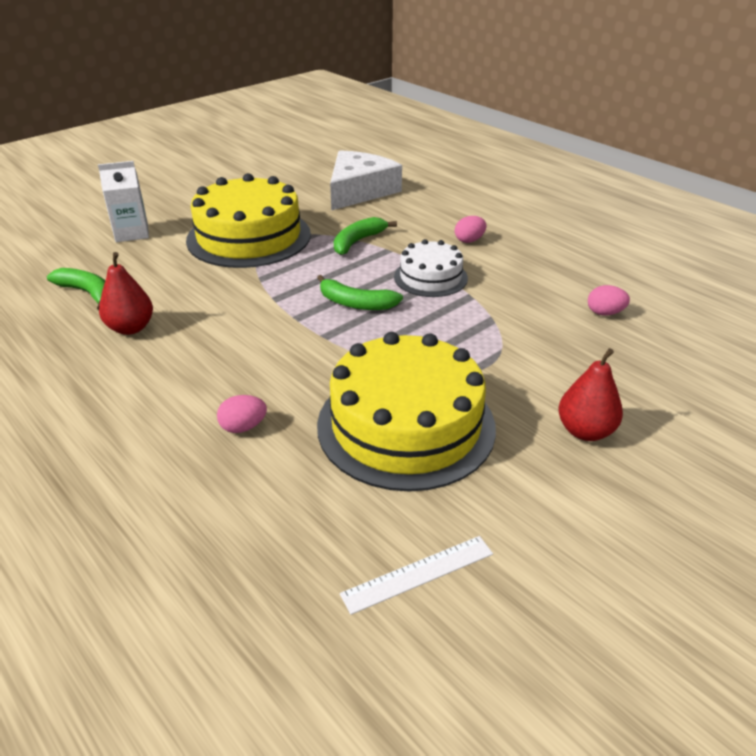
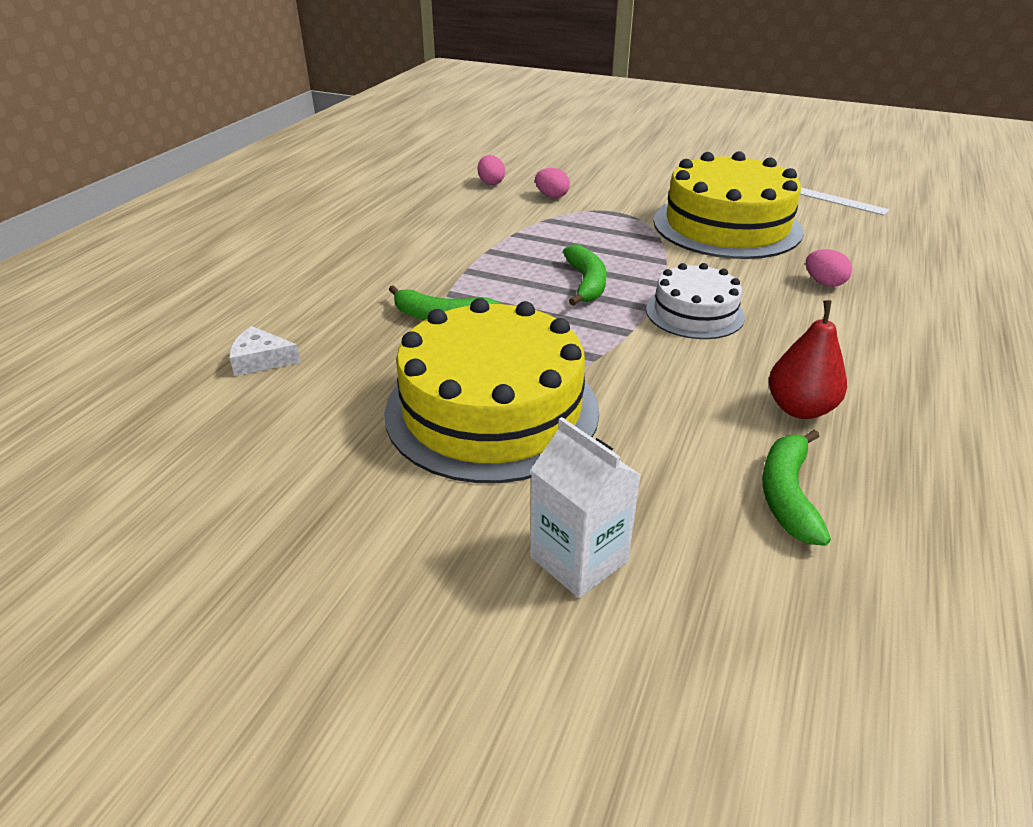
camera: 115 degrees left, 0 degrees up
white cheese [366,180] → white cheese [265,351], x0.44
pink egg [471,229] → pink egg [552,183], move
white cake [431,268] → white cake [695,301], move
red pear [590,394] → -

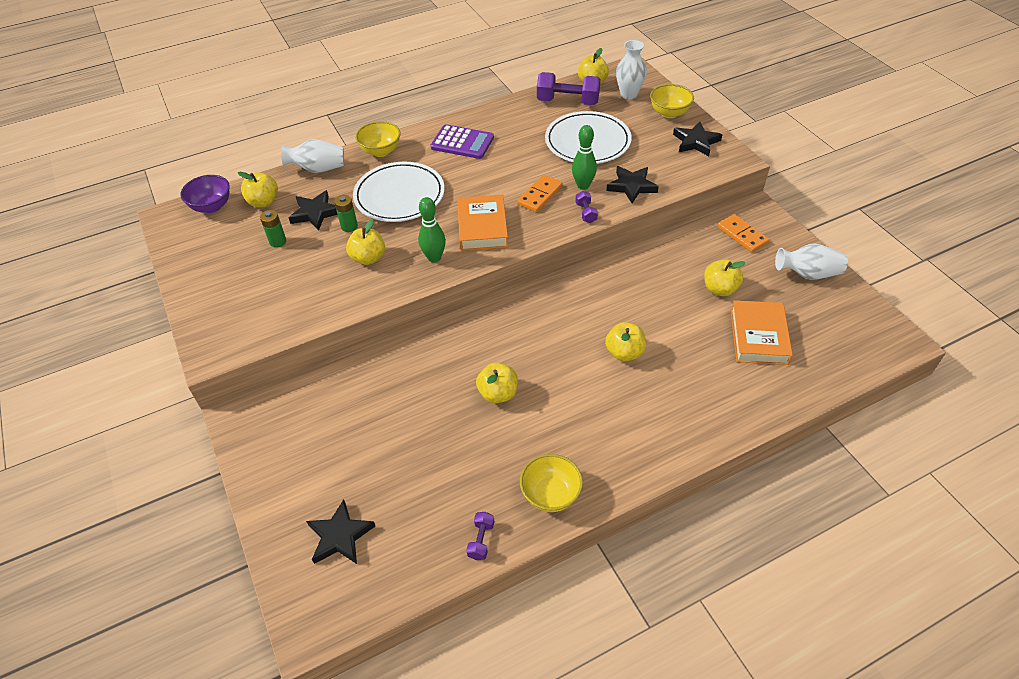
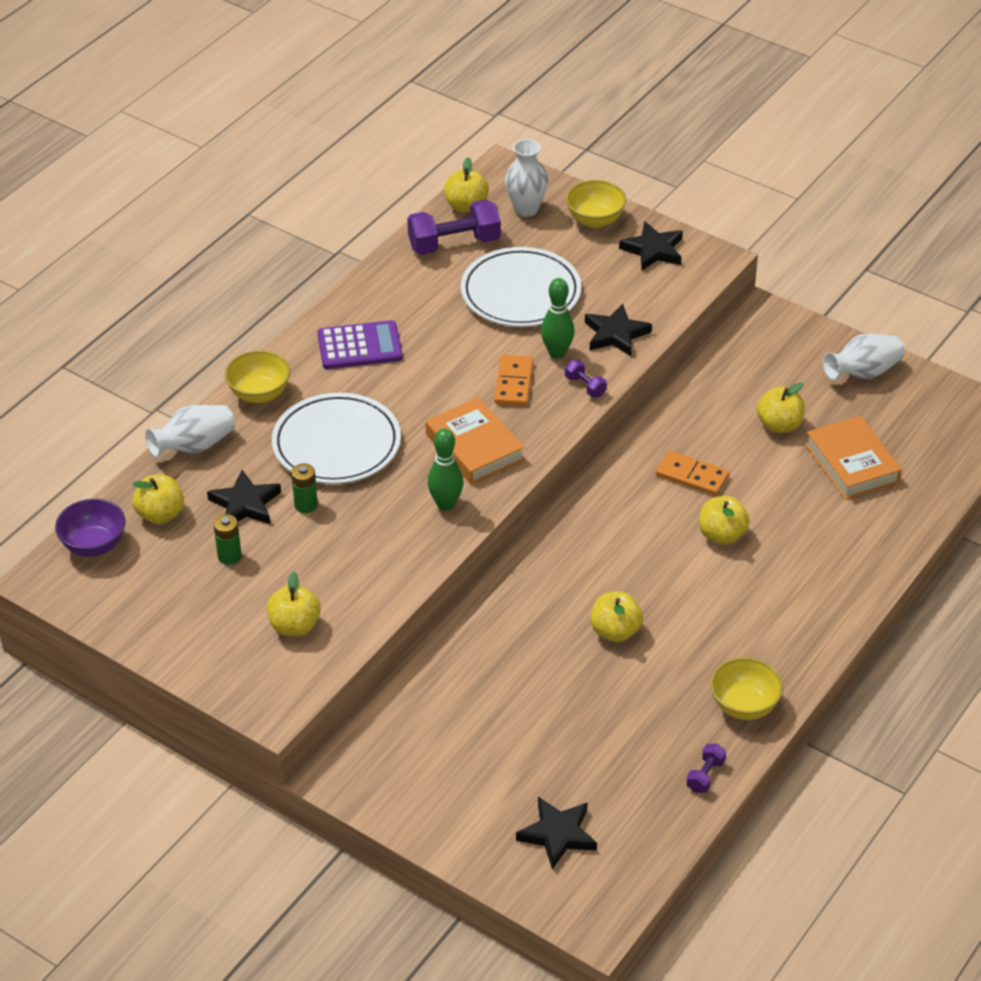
camera: 30 degrees left, 5 degrees down
yellow apple [365,242] → yellow apple [294,603], move
orange domino [743,233] → orange domino [692,473], move
purple dumbbell [480,536] → purple dumbbell [706,768], 45 degrees clockwise

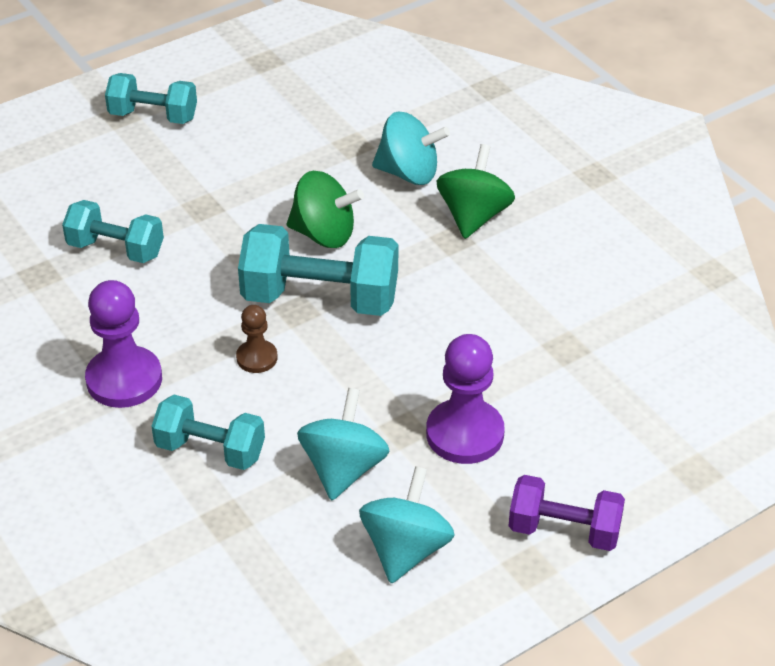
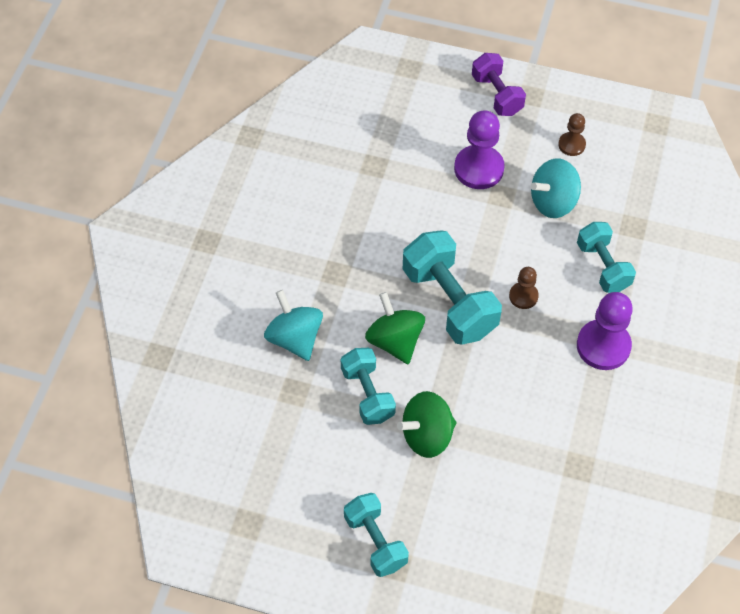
camera: 130 degrees left, 15 degrees up
turquoise dumbbell [113,231] → turquoise dumbbell [368,386], move
green spinning top [475,191] → green spinning top [426,424], move
turquoise spinning top [407,524] → brown pawn [572,134]

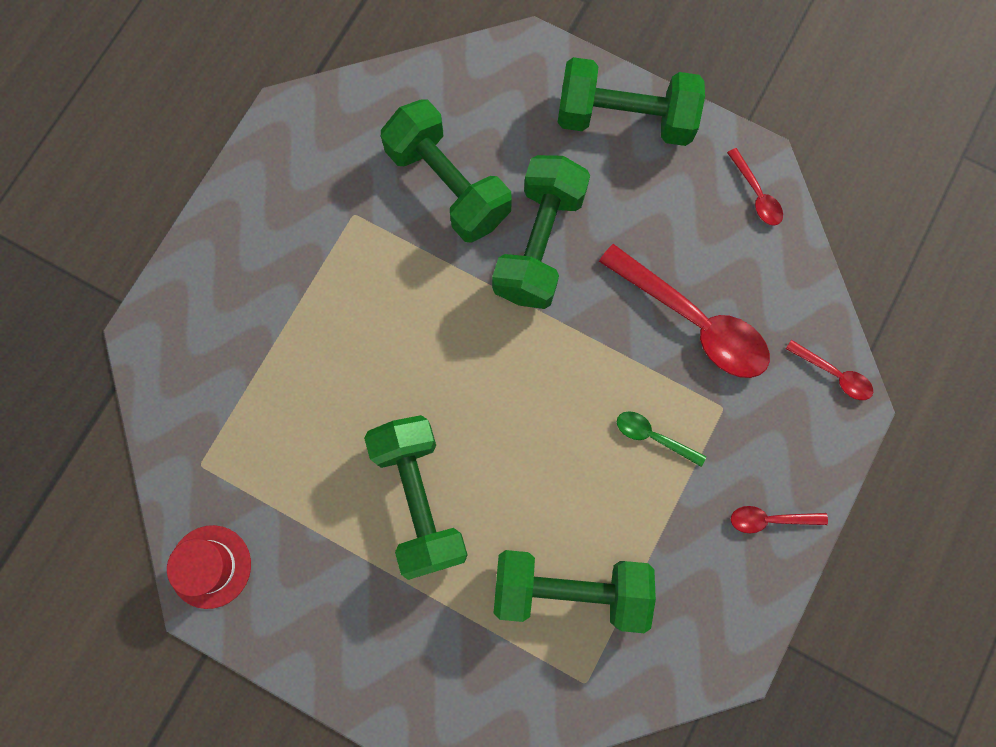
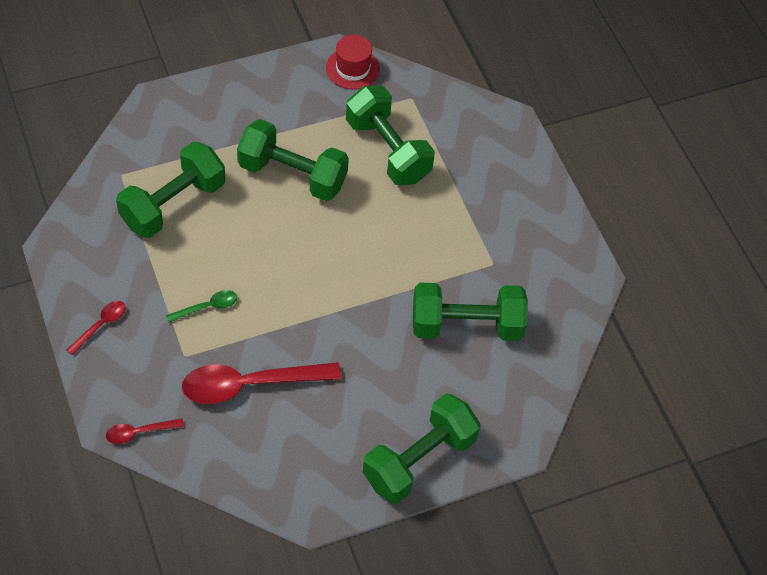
camera: 125 degrees right, 20 degrees down
green dumbbell [541,232] → green dumbbell [390,135], move
red spoon [755,187] → -

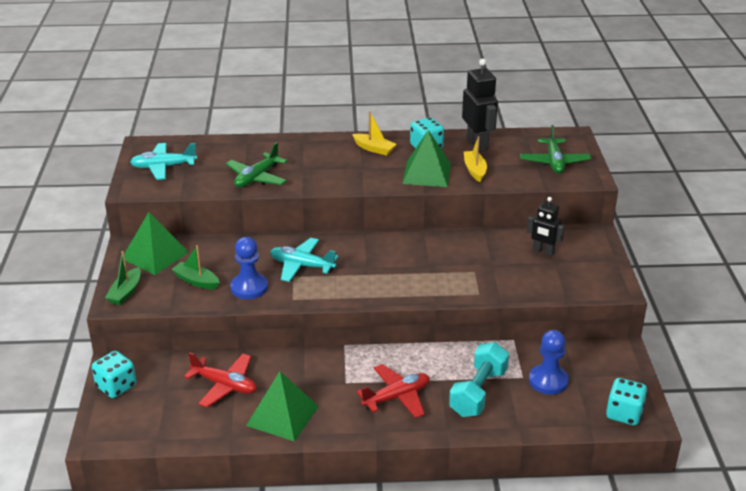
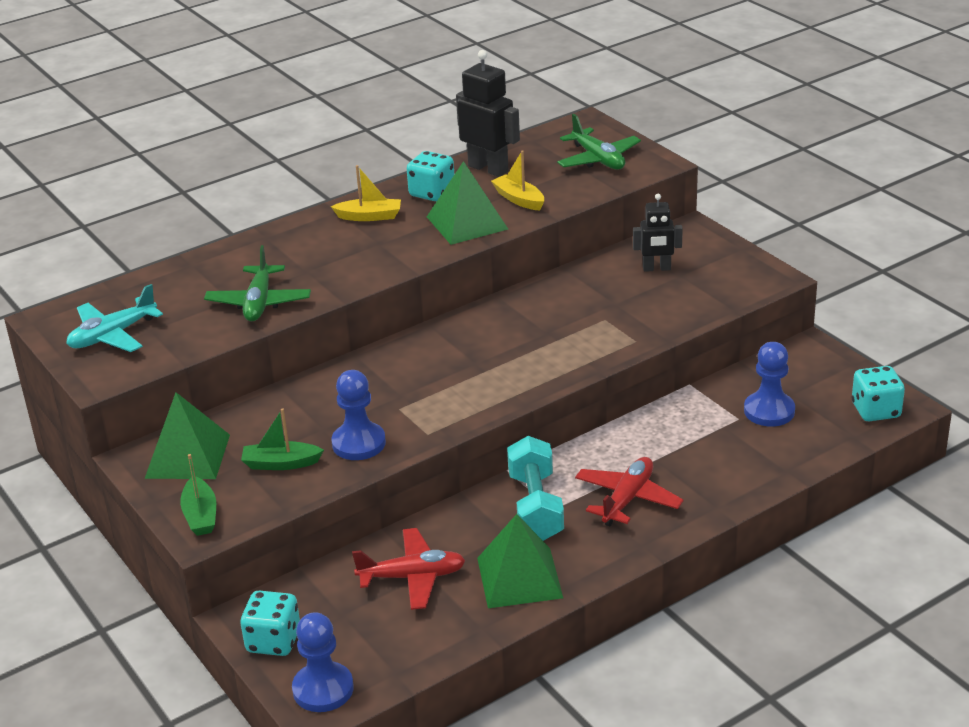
camera: 30 degrees left, 0 degrees up
- → blue pawn [323,662]
turquoise dumbbell [479,379] → turquoise dumbbell [535,488], move
turquoise plane [304,260] → -

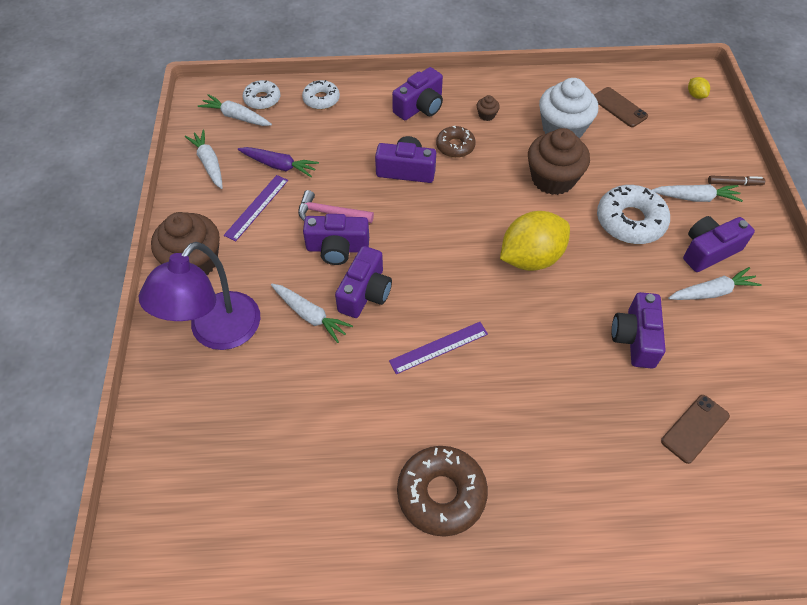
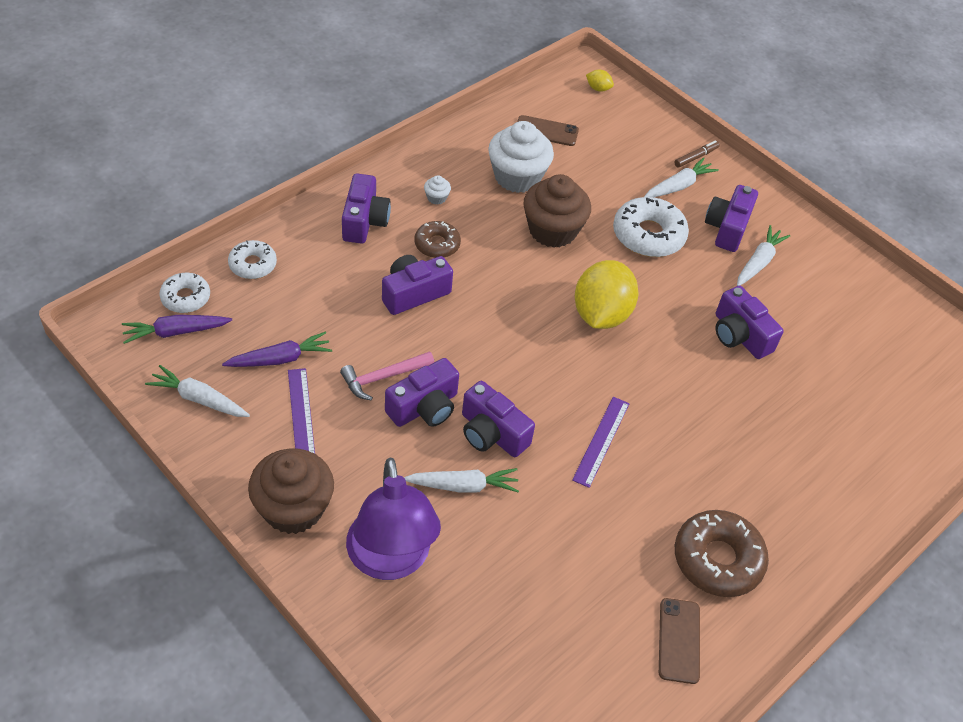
camera: 45 degrees left, 5 degrees down
white carrot [235,110] → purple carrot [177,329]
brown cupcake [488,108] → white cupcake [437,190]
purple camera [363,282] → purple camera [498,419], 150 degrees clockwise
brown phone [695,429] → brown phone [679,641], move

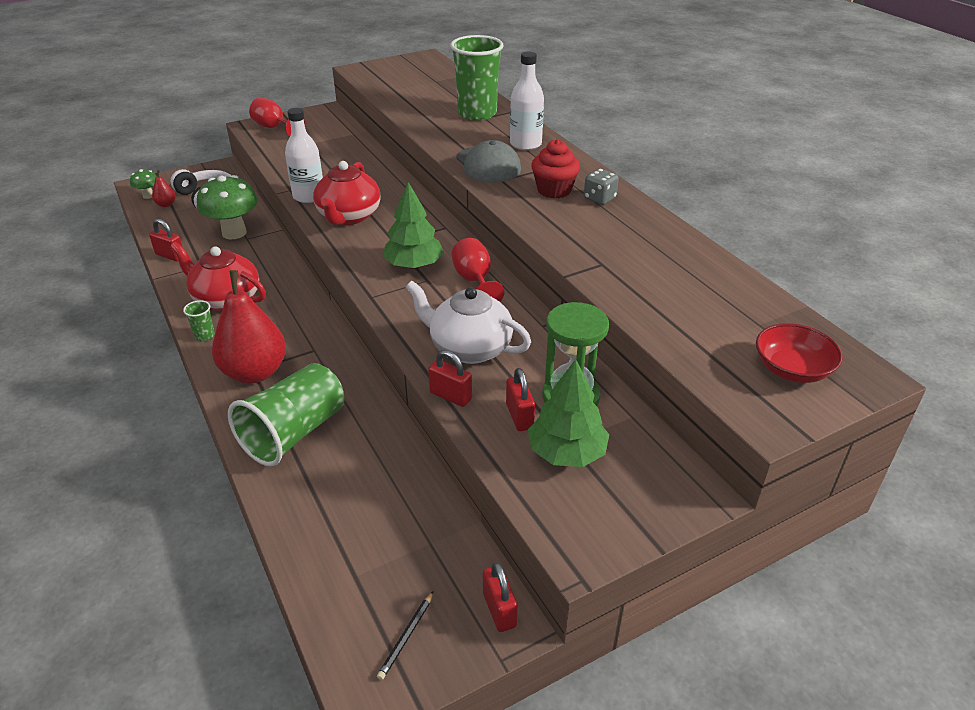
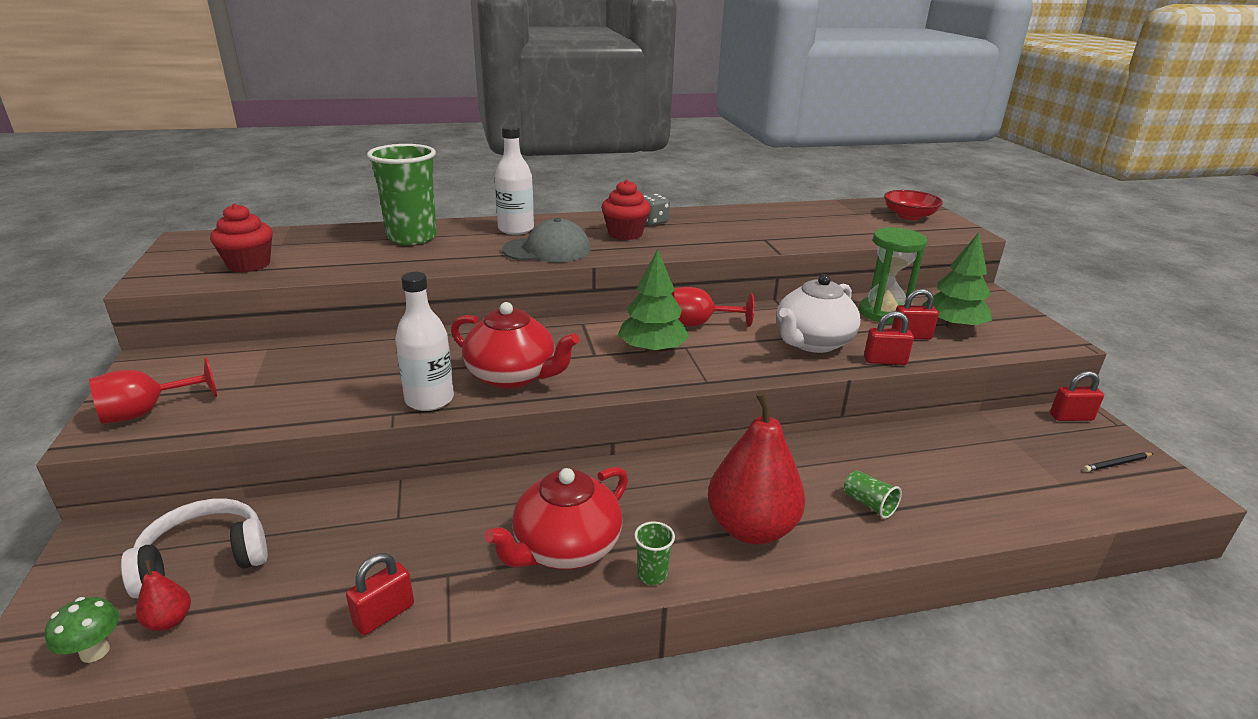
camera: 75 degrees left, 10 degrees down
- → red cupcake [241,237]
green cup [286,415] → green cup [873,494], x0.41
red padlock [450,378] → red padlock [889,338], 45 degrees clockwise
black pencil [405,635] → black pencil [1118,462], 120 degrees clockwise
green mushroom [227,207] → -

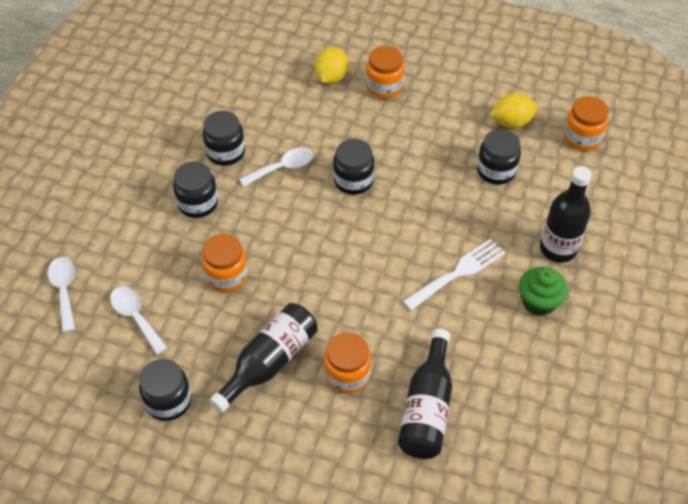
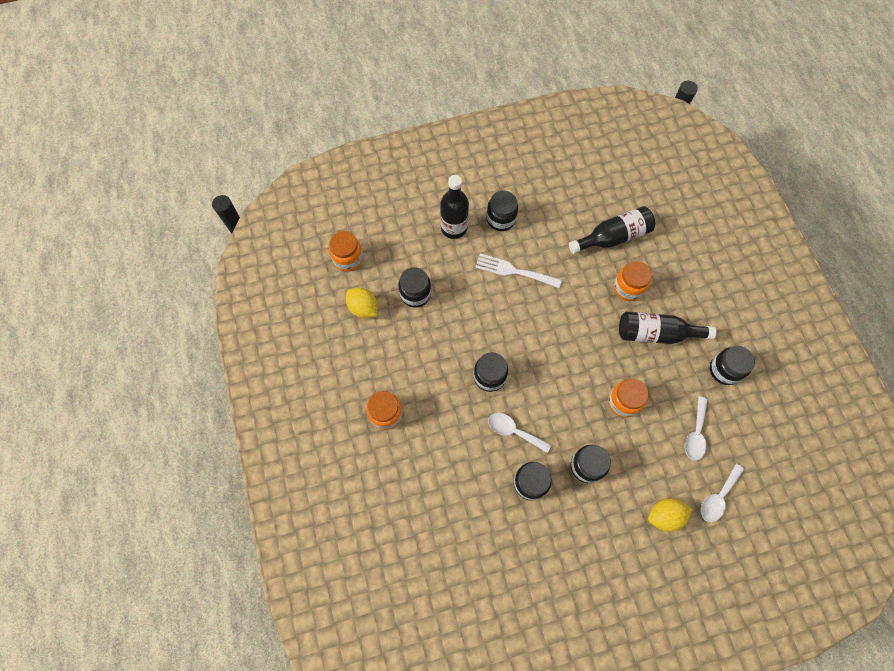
camera: 125 degrees left, 15 degrees up
green cupcake [543,291] → black jar [502,211]
yellow lemon [331,65] → yellow lemon [670,515], move

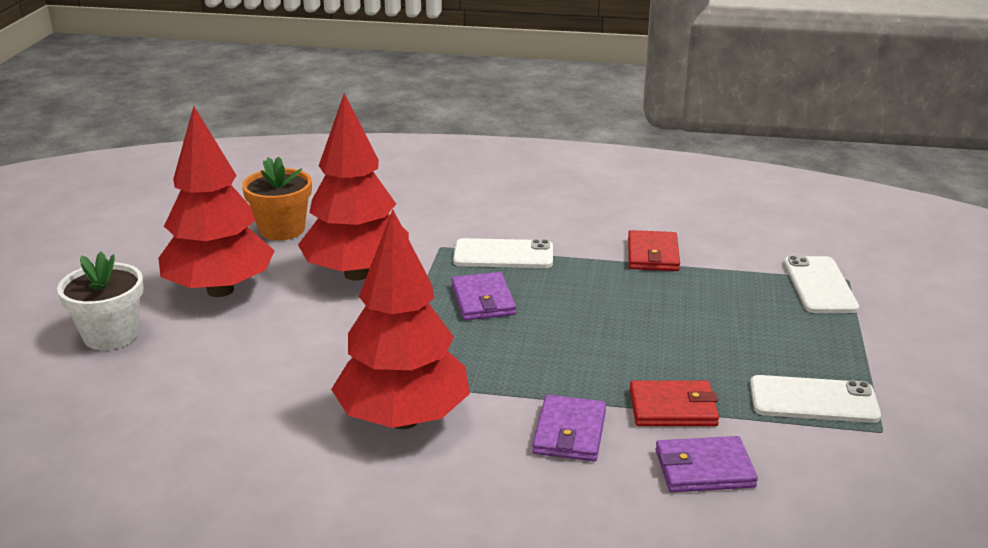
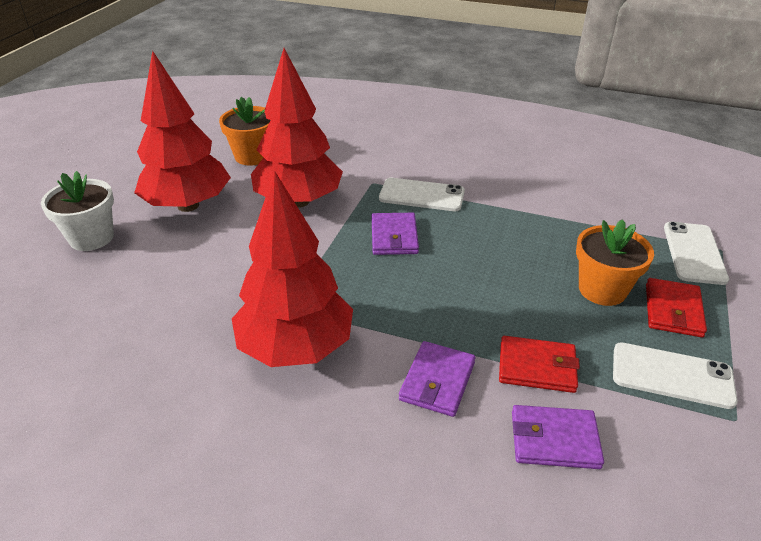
camera: 10 degrees right, 10 degrees up
- → orange flower pot [615,262]
red wallet [654,250] → red wallet [676,307], move

